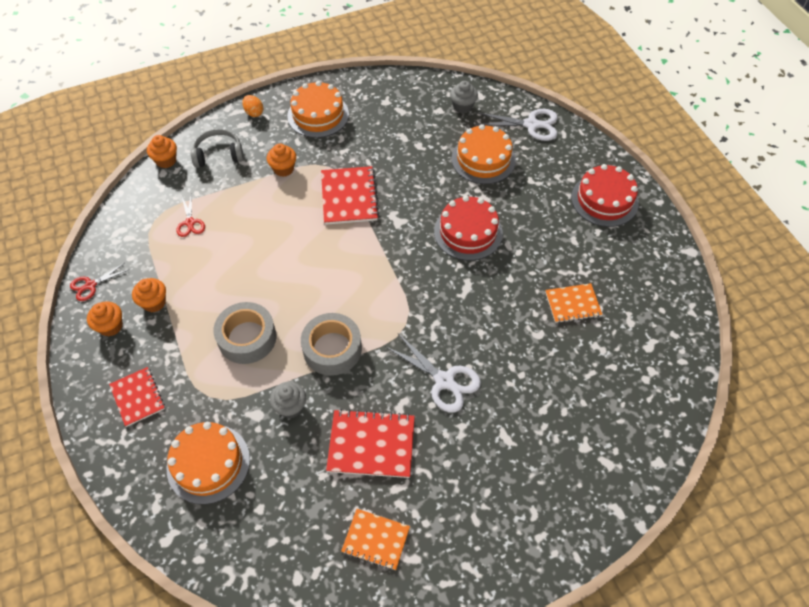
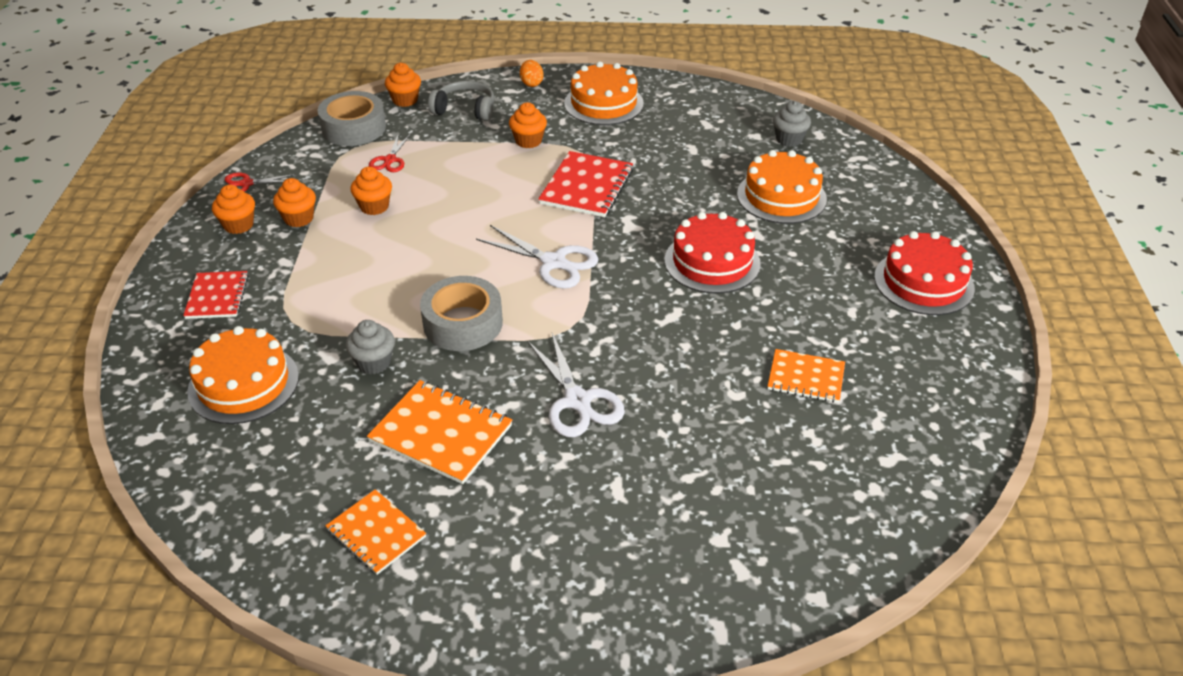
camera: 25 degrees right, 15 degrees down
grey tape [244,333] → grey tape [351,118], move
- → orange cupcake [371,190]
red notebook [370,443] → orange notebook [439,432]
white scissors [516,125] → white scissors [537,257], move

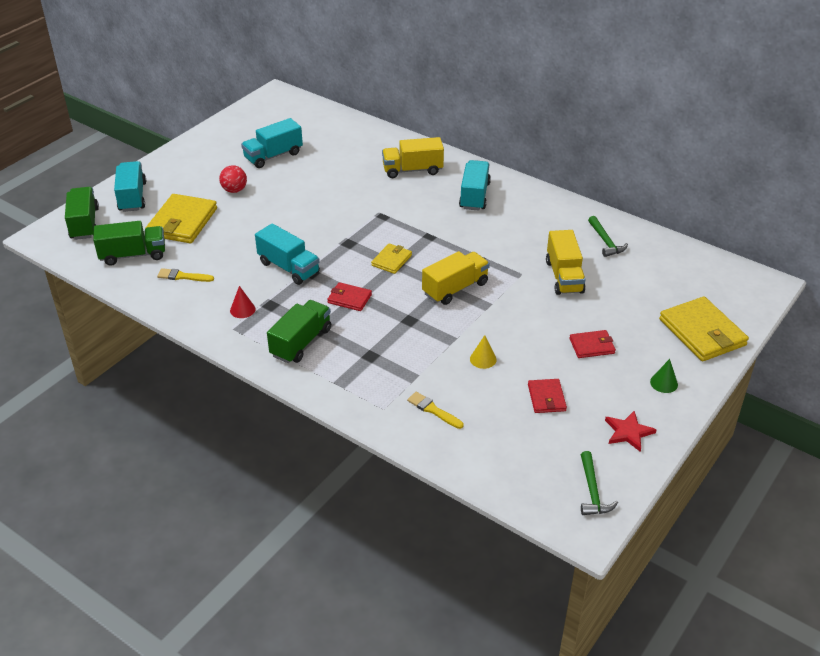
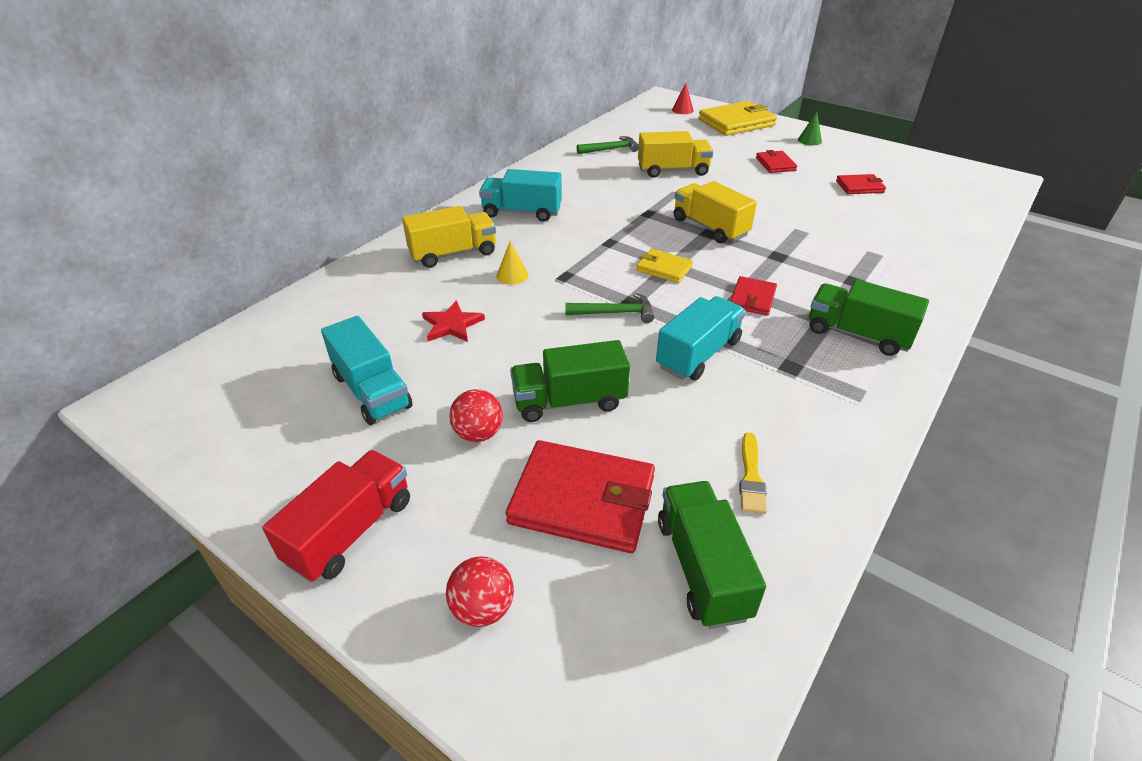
camera: 90 degrees left, 0 degrees up
- → red truck [336,516]
yellow truck [413,157] → yellow truck [449,237], 105 degrees counterclockwise
red star [631,431] → red star [453,321], move
turquoise truck [130,186] → red ball [480,592]
yellow cone [483,352] → yellow cone [512,263], move
yellow wallet [181,218] → red wallet [580,496]
green truck [82,213] → green truck [570,381], move
green hammer [599,483] → green hammer [609,308], move
red cone [242,302] → red cone [683,98], move
yellow brush [435,410] → -

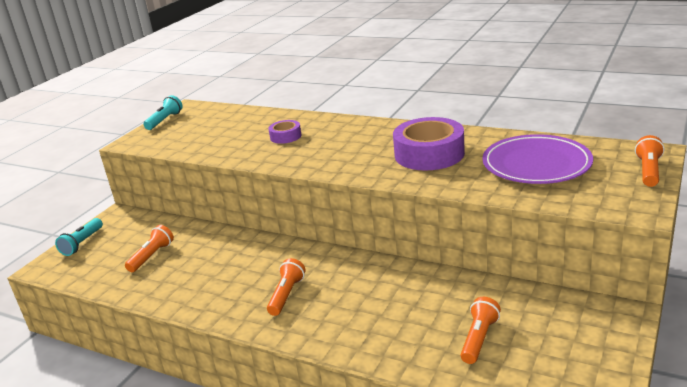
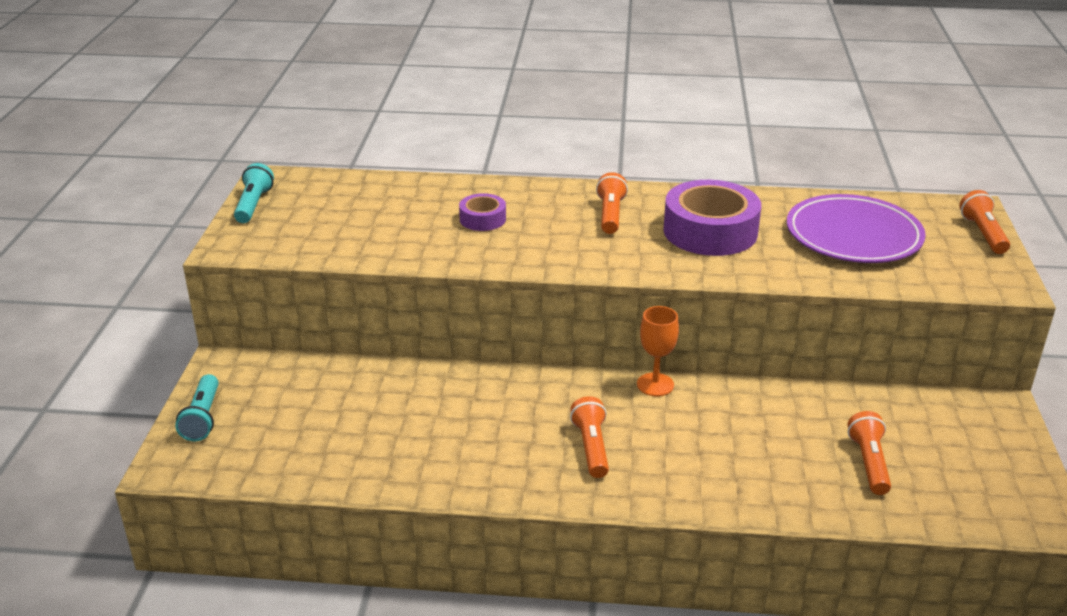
camera: 25 degrees left, 5 degrees up
orange flashlight [149,248] → orange flashlight [612,203], move
- → orange goblet [658,351]

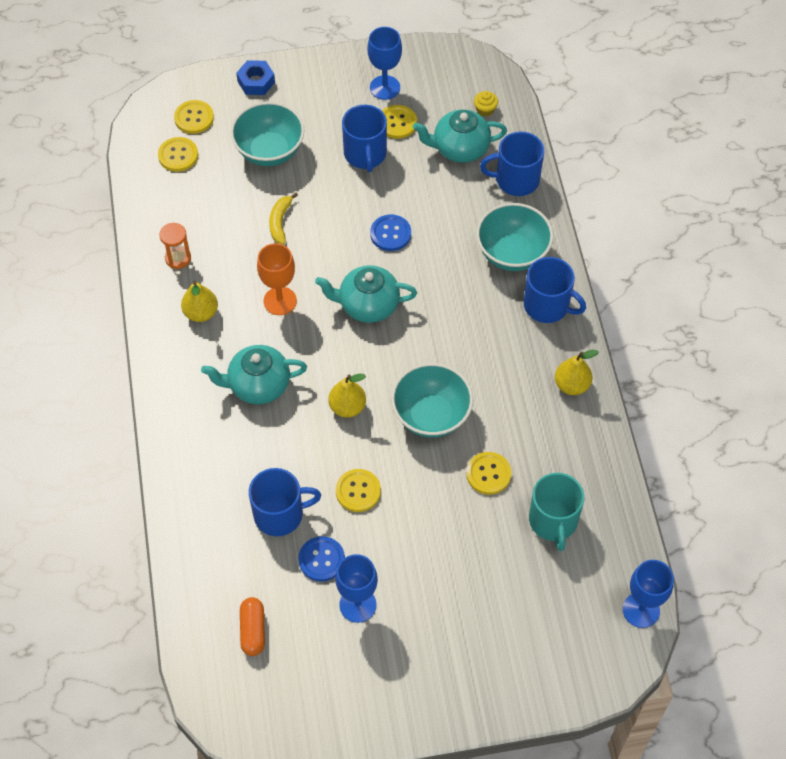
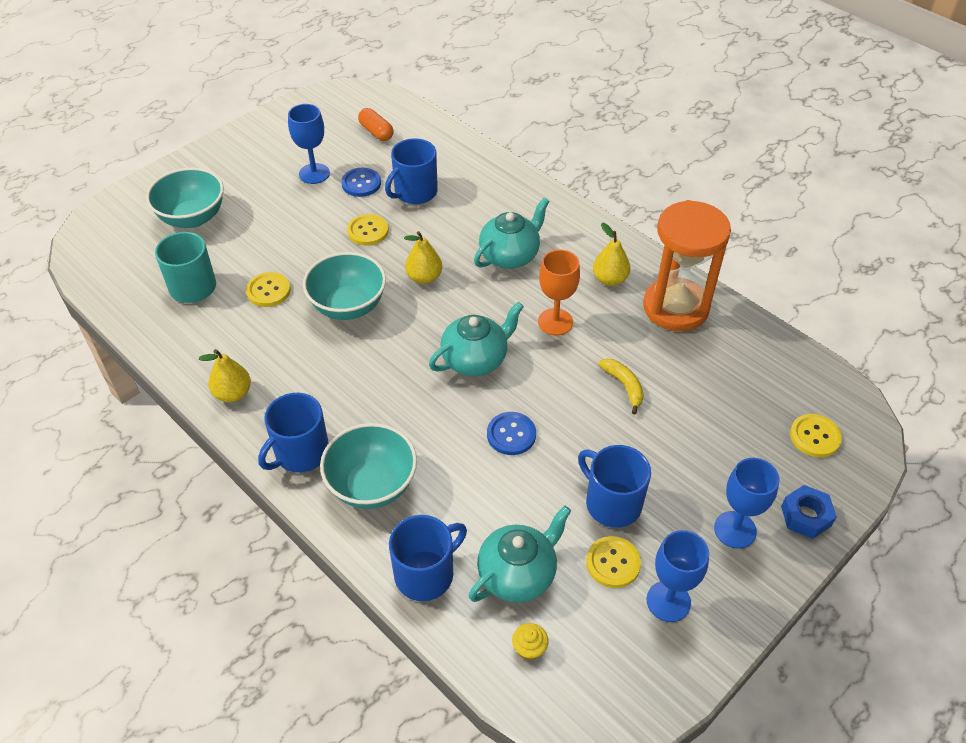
camera: 145 degrees right, 10 degrees down
turquoise bowl [267,134] → turquoise bowl [185,197], move
blue mug [555,290] → blue mug [293,433], 45 degrees counterclockwise
orange hourglass [175,246] → orange hourglass [687,265], x2.38
blue goblet [648,594] → blue goblet [746,503], move
yellow button [178,154] → -

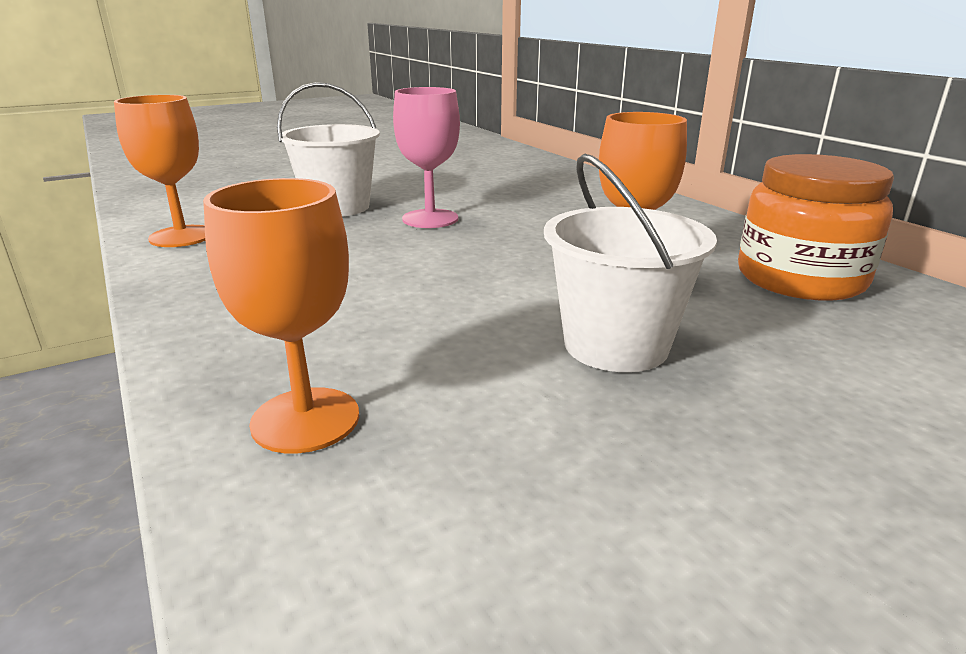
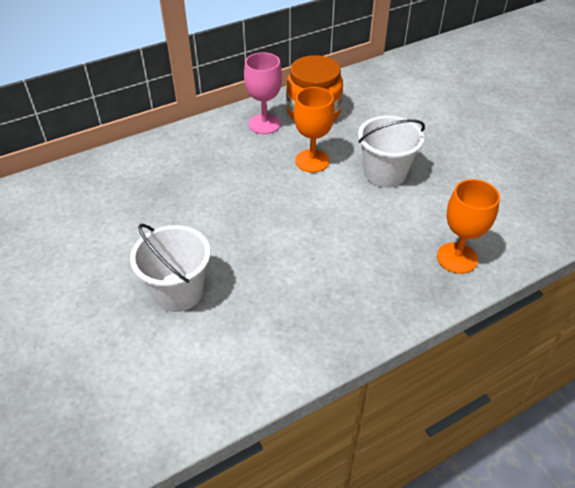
camera: 90 degrees left, 20 degrees up
pink goblet [426,157] → pink goblet [263,93], move
orange goblet [159,171] → -

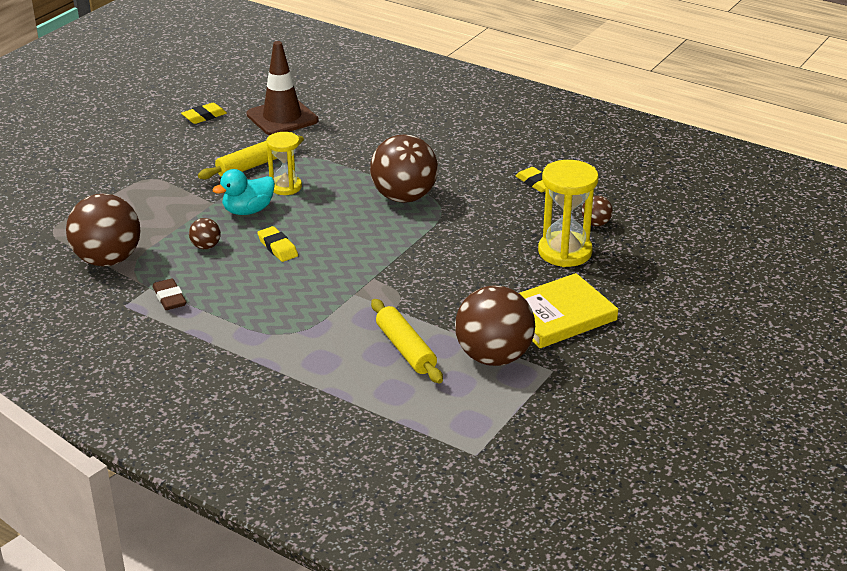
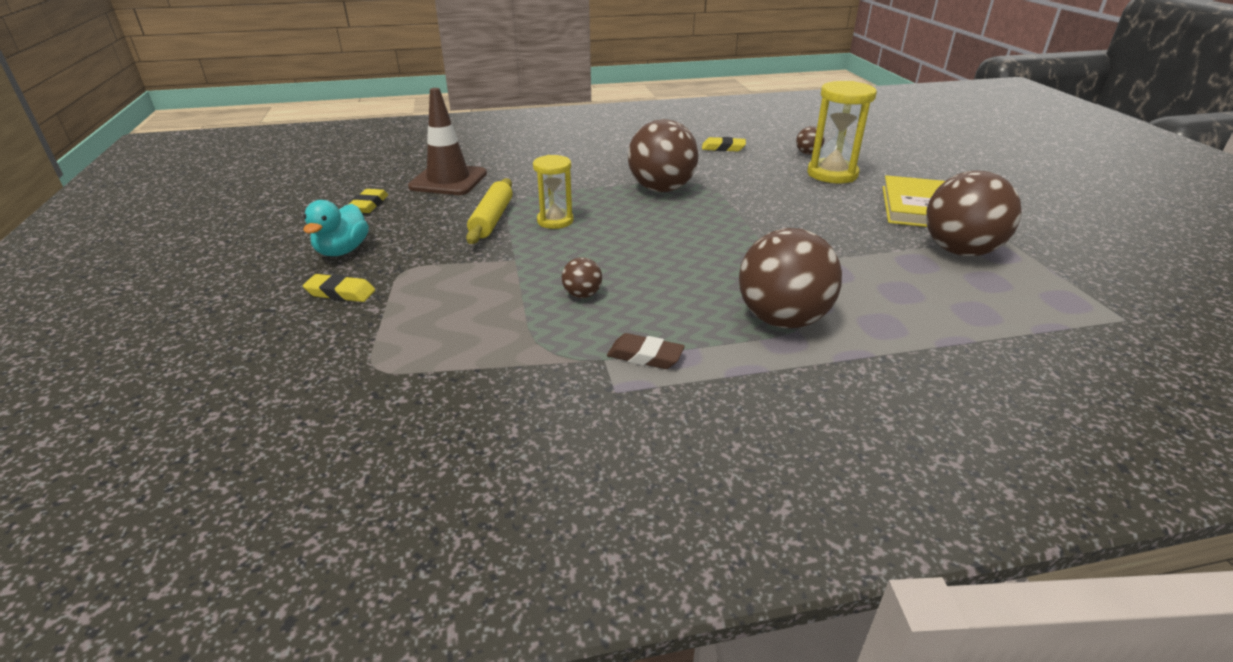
camera: 45 degrees left, 0 degrees up
turquoise duck [243,192] → turquoise duck [336,228], move
yellow eraser [277,244] → yellow eraser [339,288], move
brown ball [103,230] → brown ball [790,278], move
yellow rolling pin [407,341] → -

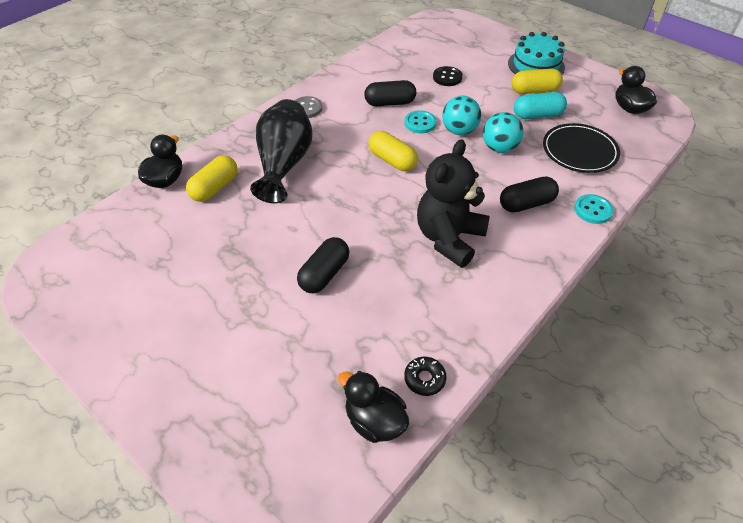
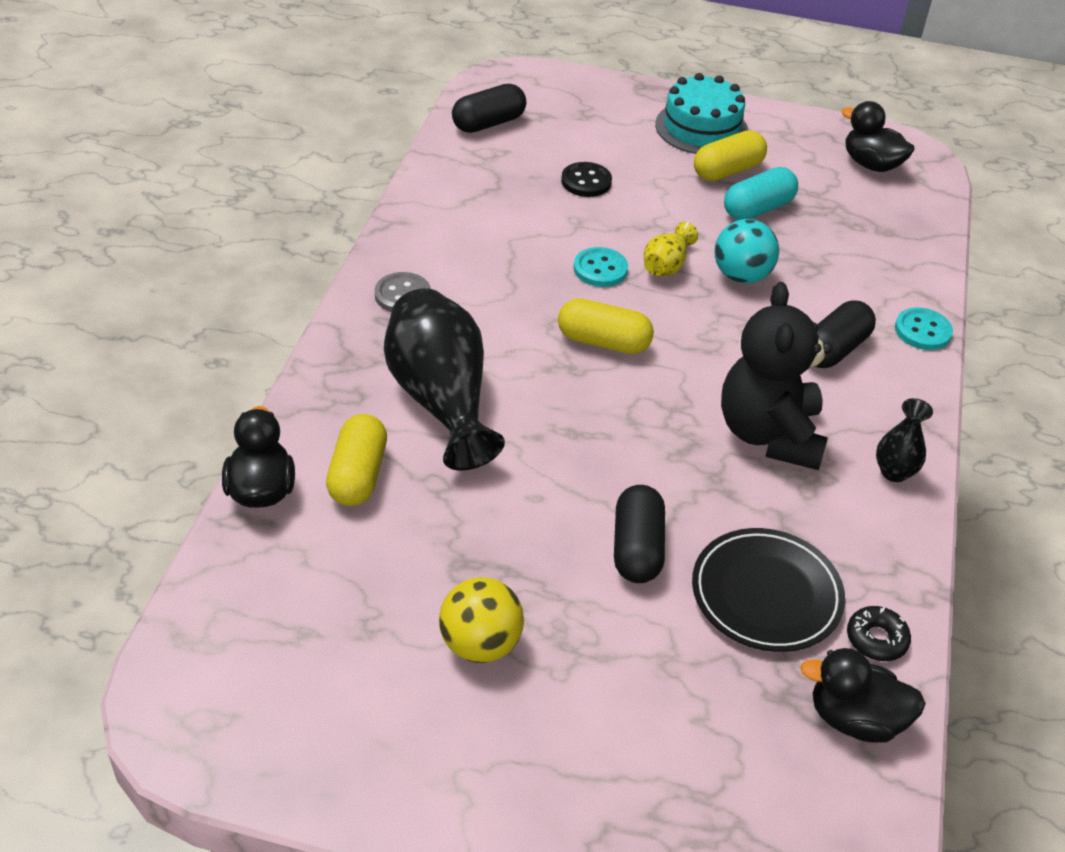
camera: 30 degrees left, 5 degrees down
- → yellow ball [481,620]
black capsule [390,93] → black capsule [489,108], move
turquoise ball [461,115] → yellow vase [671,249]
black plate [581,148] → black plate [768,590], move
- → black vase [904,440]

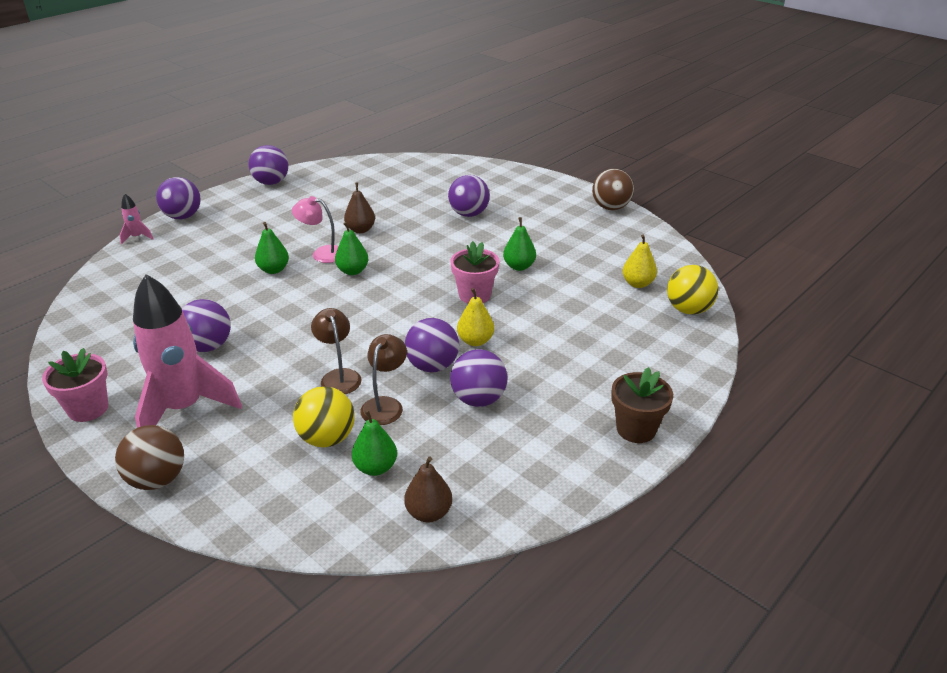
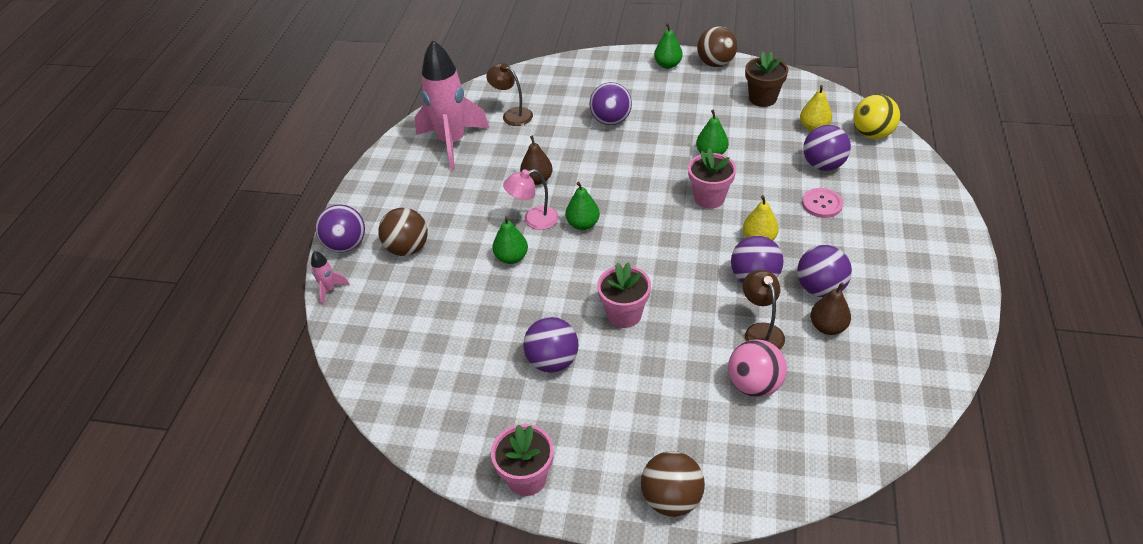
camera: 30 degrees left, 10 degrees up
- → brown ball [403,232]
pink rocket [187,351] → pink rocket [452,105], move
brown lamp [336,351] → brown lamp [509,94], move
- → pink flower pot [624,295]
green pear [374,443] → green pear [668,46], move
yellow ball [324,417] → pink ball [757,368]
brown flower pot [642,405] → brown flower pot [766,79], move
- → pink button [822,203]
purple ball [268,165] → purple ball [827,148], move
brown pear [428,489] → brown pear [831,308], move

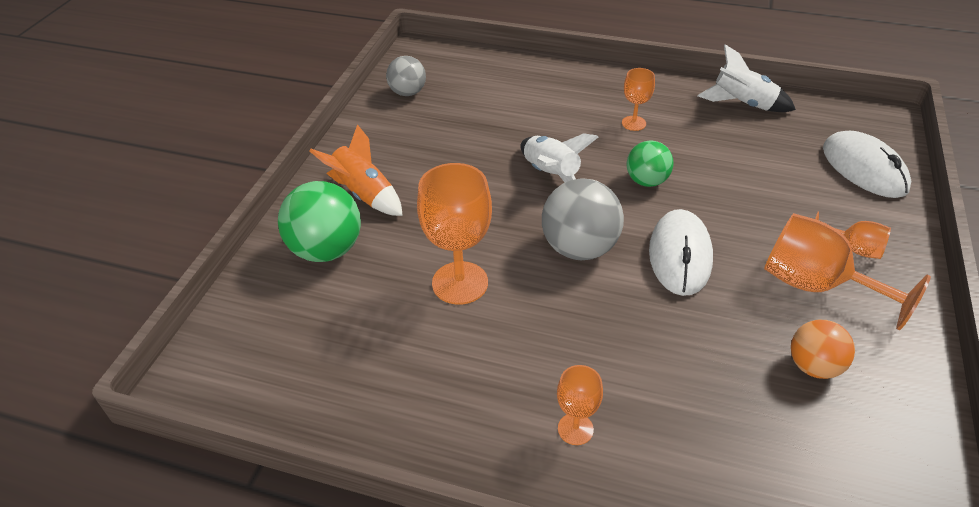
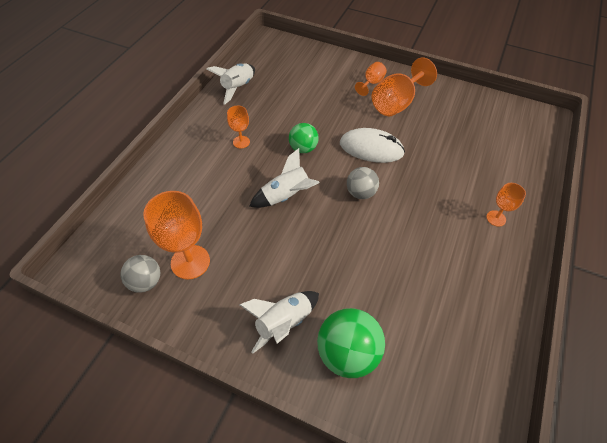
camera: 85 degrees left, 10 degrees up
orange goblet [454,234] → orange goblet [176,235], move
orange rocket [356,170] → white rocket [279,322]
grey ball [583,219] → grey ball [363,183], x0.63
orange ball [823,349] → -
white mouse [867,164] → -

